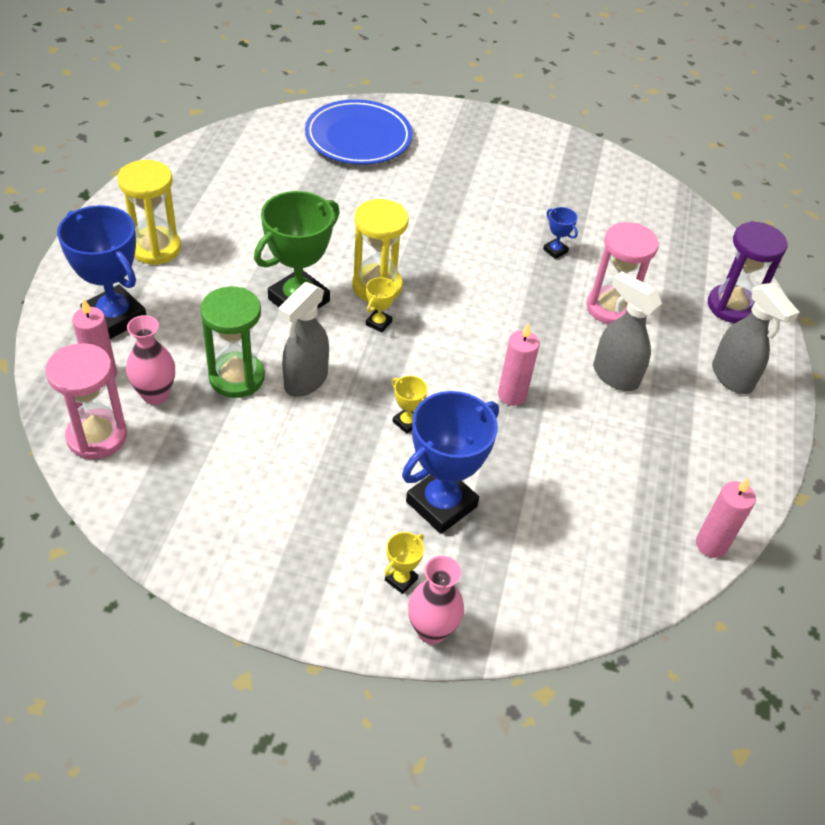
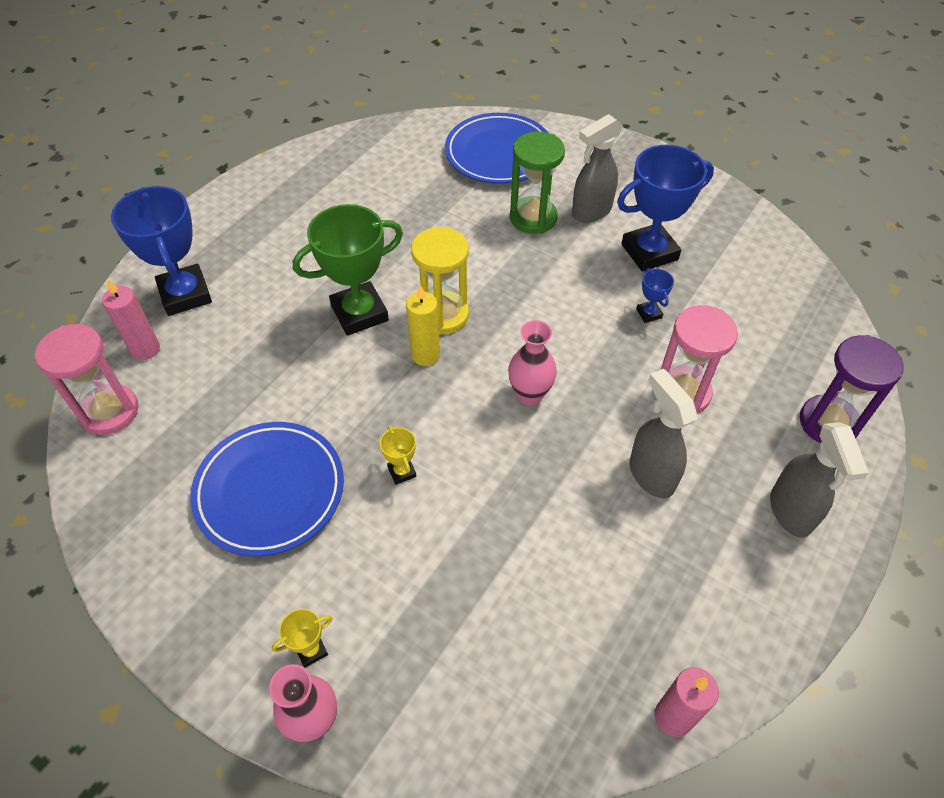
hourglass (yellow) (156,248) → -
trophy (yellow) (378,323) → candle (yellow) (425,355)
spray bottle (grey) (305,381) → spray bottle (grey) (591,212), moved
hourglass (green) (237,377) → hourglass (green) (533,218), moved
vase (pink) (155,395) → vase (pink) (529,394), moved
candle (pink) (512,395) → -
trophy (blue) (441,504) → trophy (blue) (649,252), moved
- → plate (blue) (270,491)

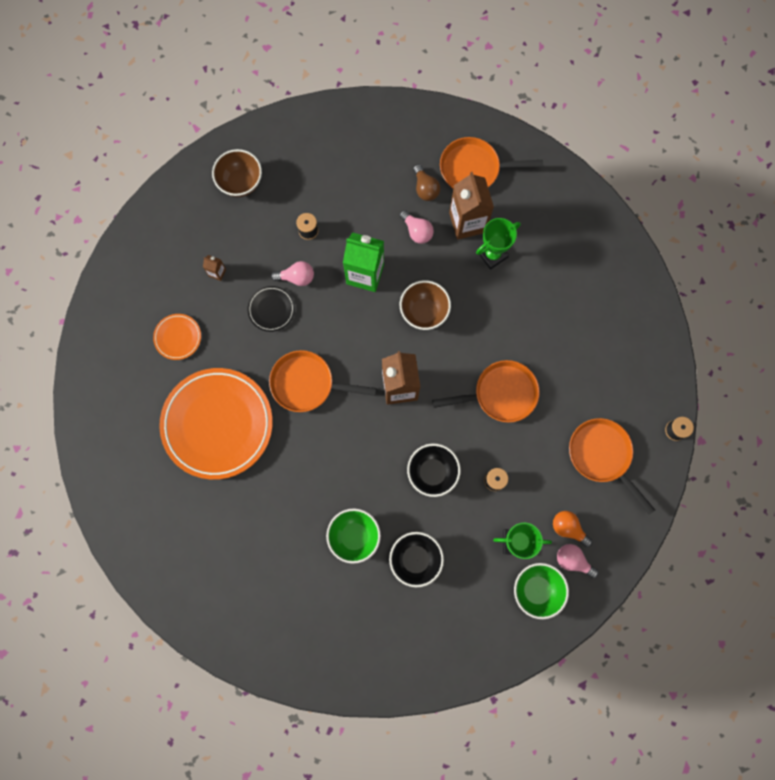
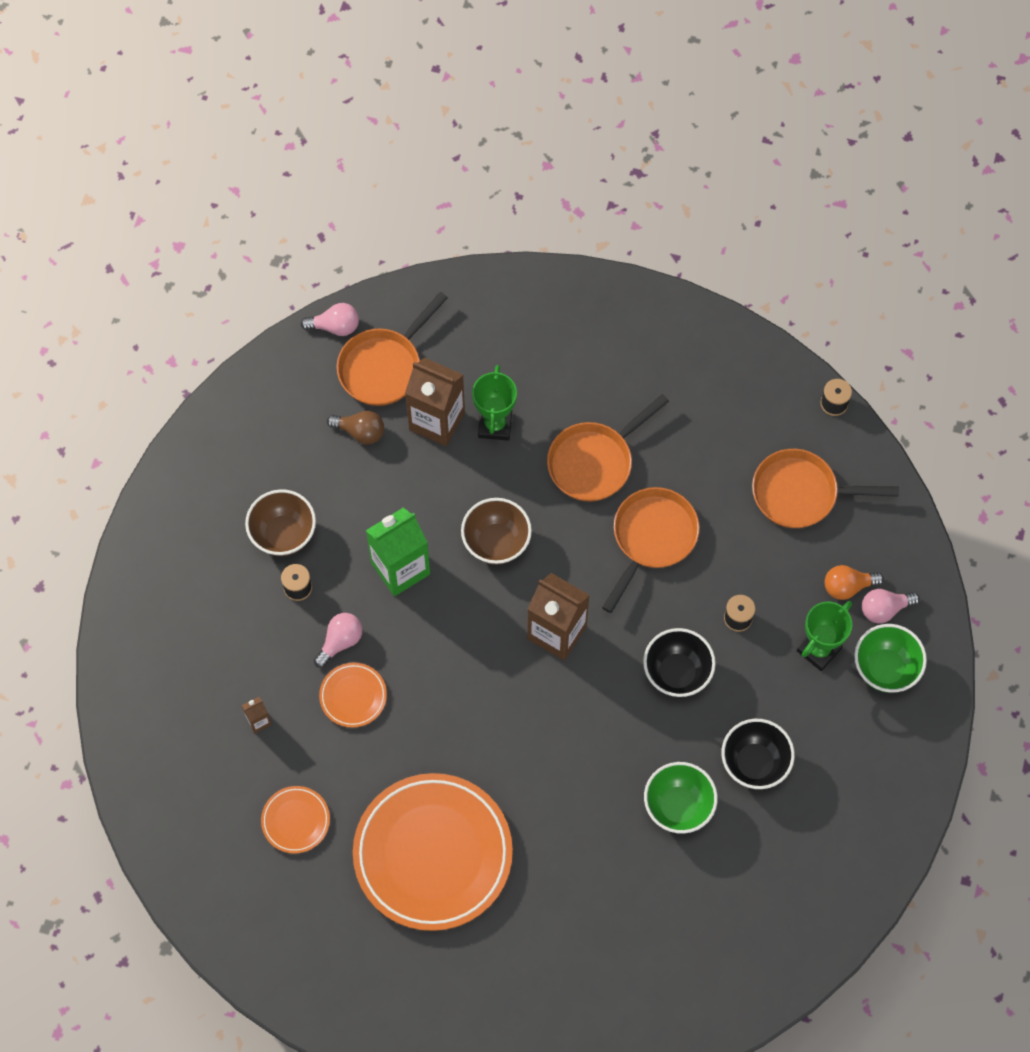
bowl (brown) (241,183) → bowl (brown) (283,534), moved
light bulb (pink) (417,231) → light bulb (pink) (335,326), moved
plate (black) (271,309) → plate (orange) (353,696)
pan (orange) (307,384) → pan (orange) (594,462), moved

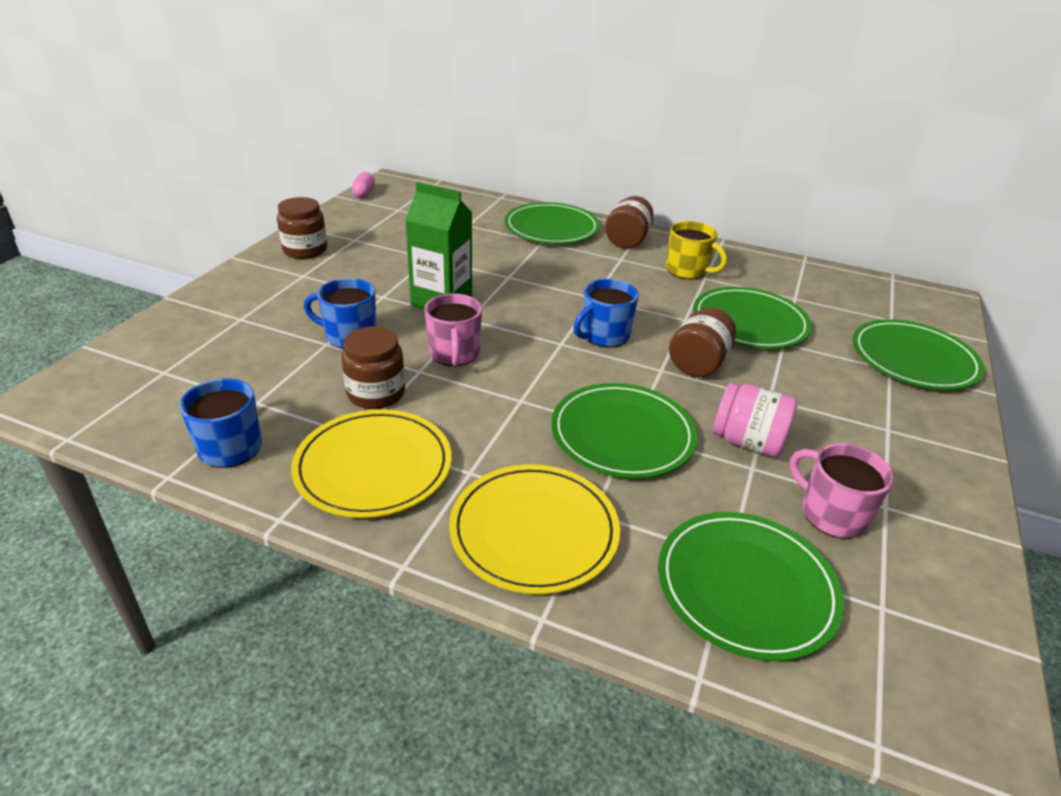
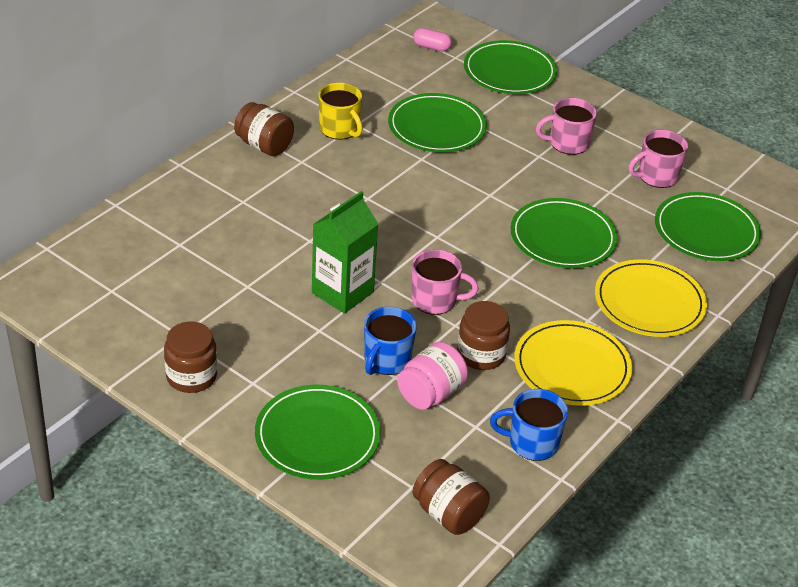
capsule (pink) (364,193) → capsule (pink) (431,47), moved
plate (green) (551,228) → plate (green) (317,436), moved
mug (yellow) (687,271) → mug (yellow) (340,129), 90 degrees clockwise
mug (blue) (604,336) → -
jar (brown) (698,363) → jar (brown) (448,514), moved
jar (pink) (748,442) → jar (pink) (430,393), moved
- → mug (pink) (567,143)

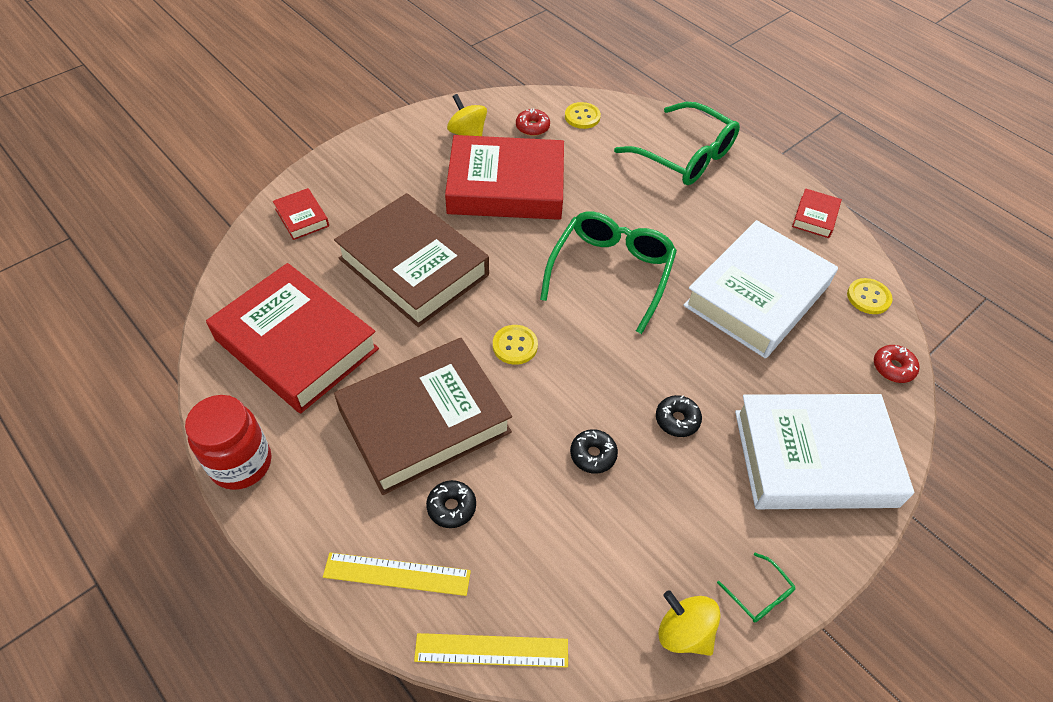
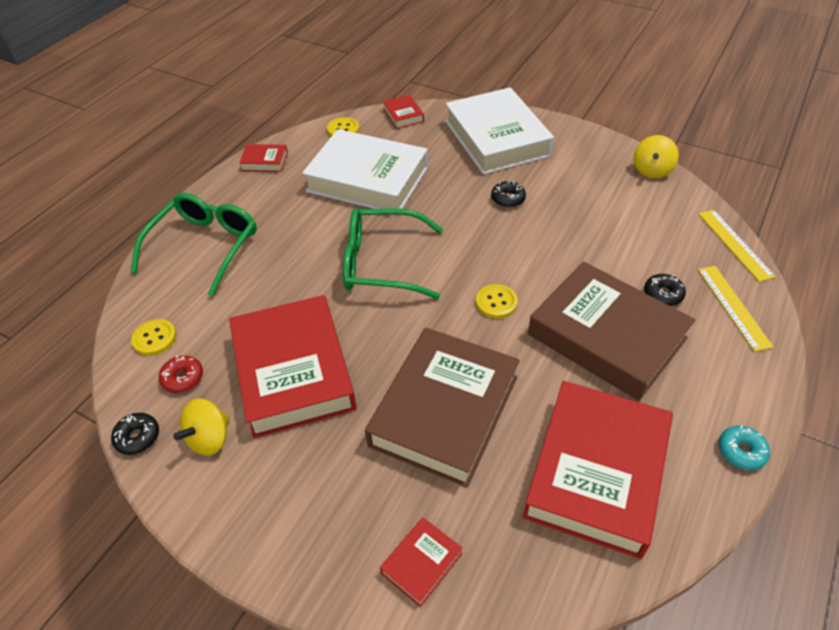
donut (red) (893,368) → book (red) (403,115)
jar (red) (241,463) → donut (turquoise) (741,451)
donut (black) (593,455) → donut (black) (138,437), moved
glasses (green) (760,595) → -

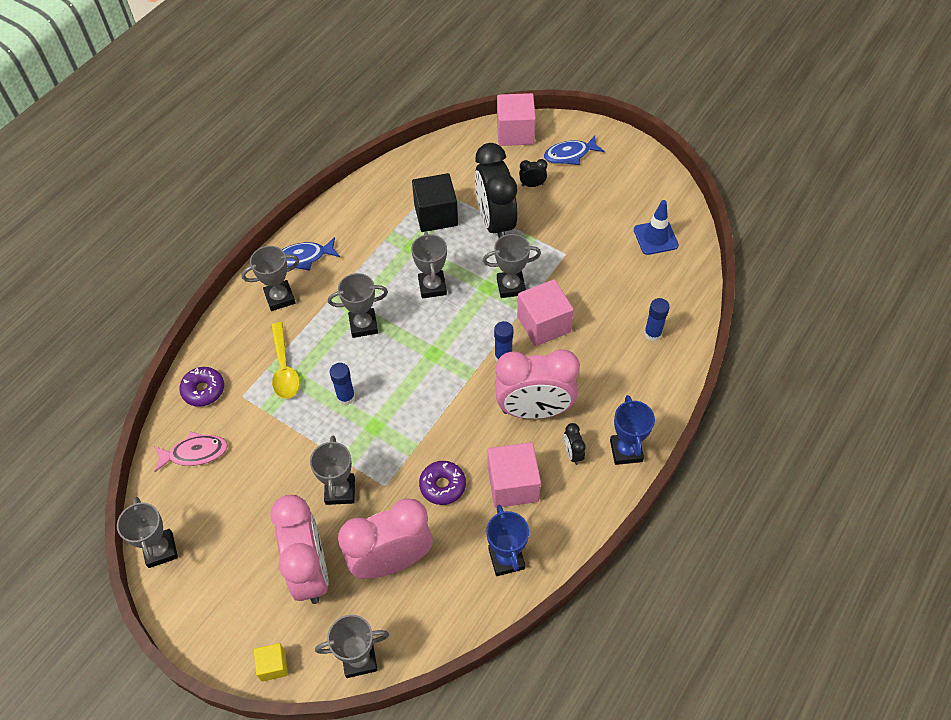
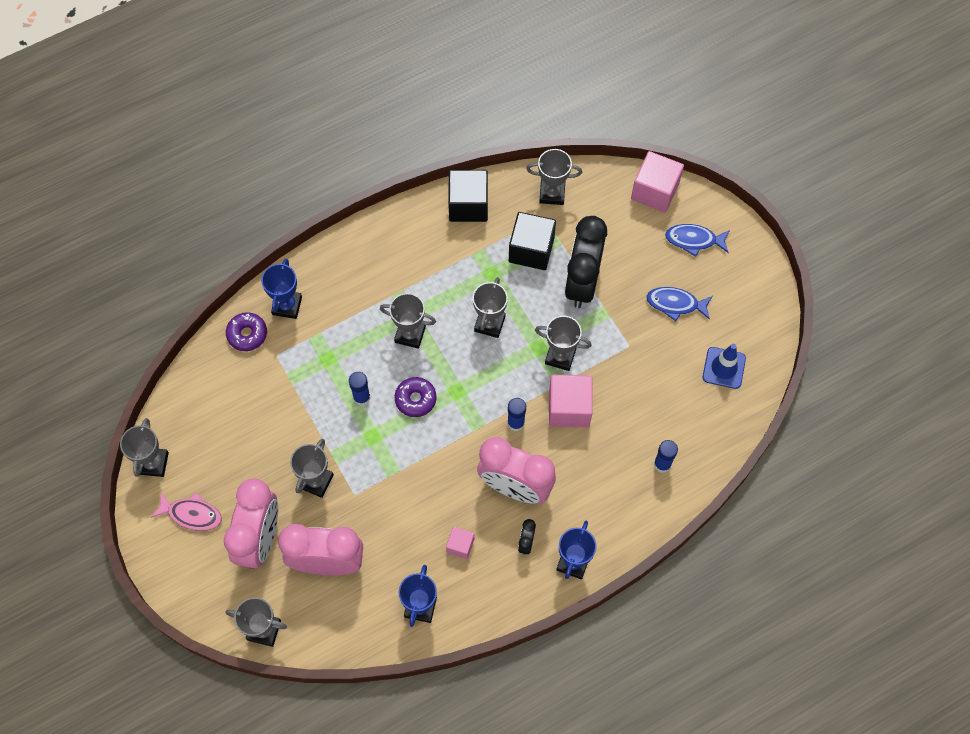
clock (black) (532,185) → -
fish (blue) (304,258) → fish (blue) (675,304), moved
trophy (grey) (280,298) → trophy (grey) (552,193), moved
spoon (yellow) (284,368) → -
fish (pink) (195,453) → fish (pink) (192,514), moved
cube (pink) (513,484) → cube (pink) (460,545), x0.53
donut (purple) (442,486) → donut (purple) (415,399), moved
cube (yellow) (273,665) → -
- → cube (black) (468,205)
- → trophy (blue) (287,306)

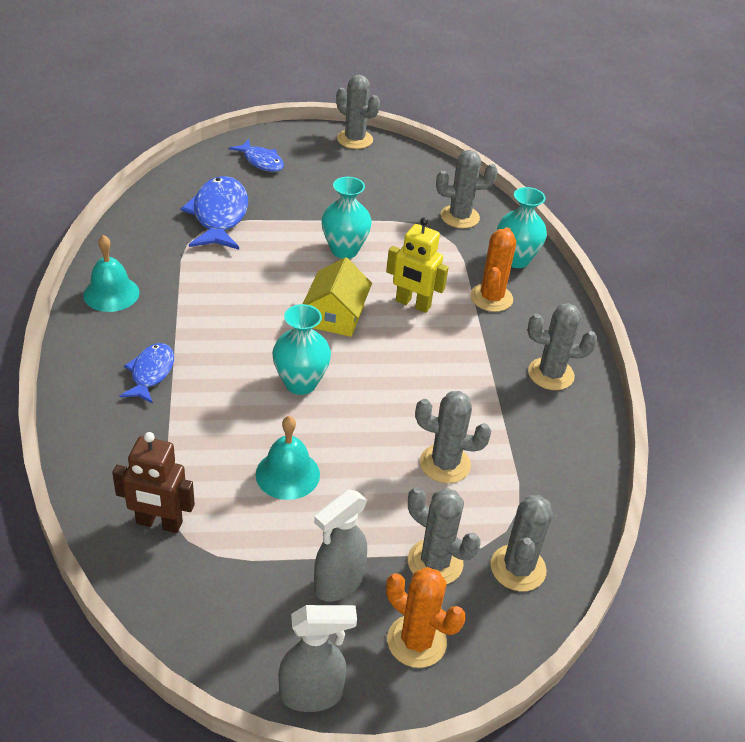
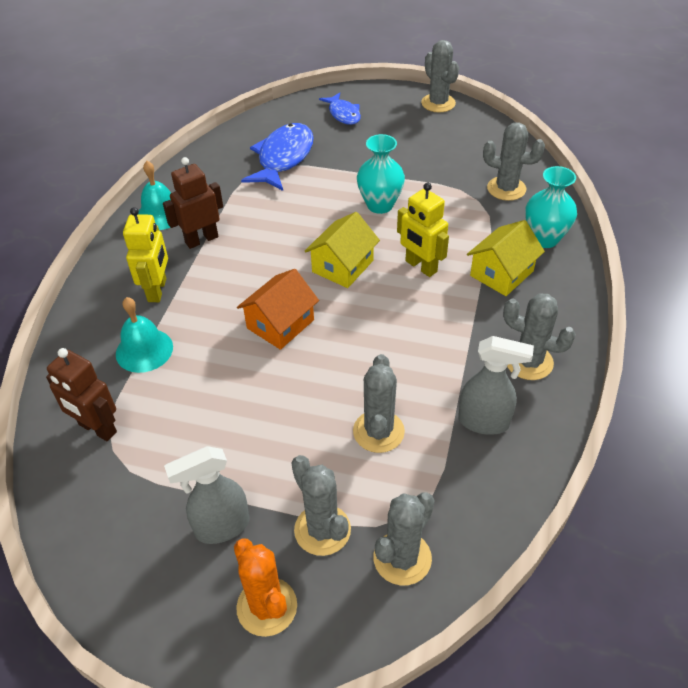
cactus (orange) (491,298) → house (yellow) (501,273)
vase (turquoise) (300,383) → house (orange) (280,324)
fish (blue) (151,373) → robot (yellow) (157,290)
cactus (grey) (445,464) → cactus (grey) (378,431), 60 degrees clockwise
bell (turquoise) (287,474) → bell (turquoise) (144,350), moved
spray bottle (grey) (312,694) → spray bottle (grey) (484,422), moved
- → robot (brown) (201,239)

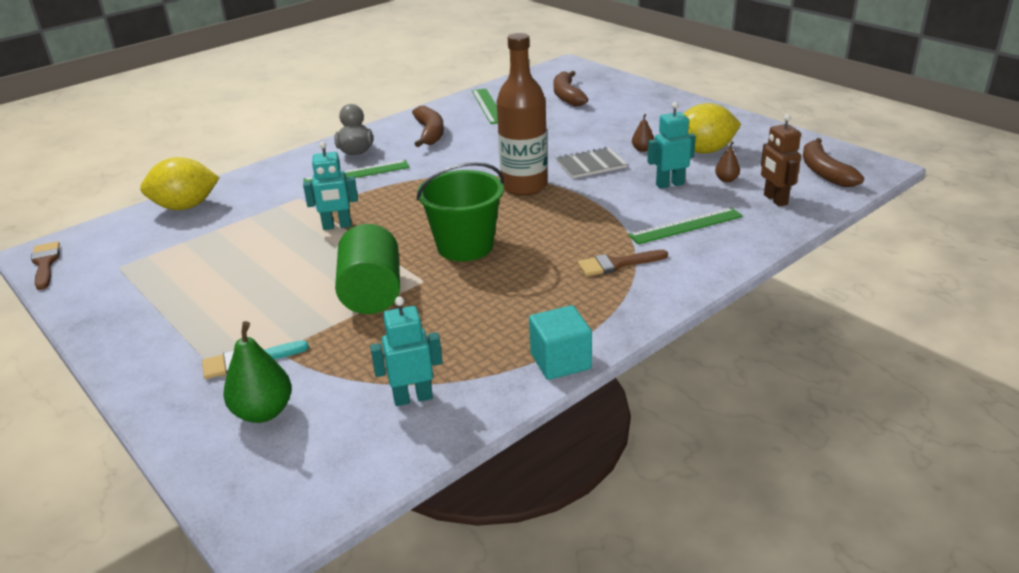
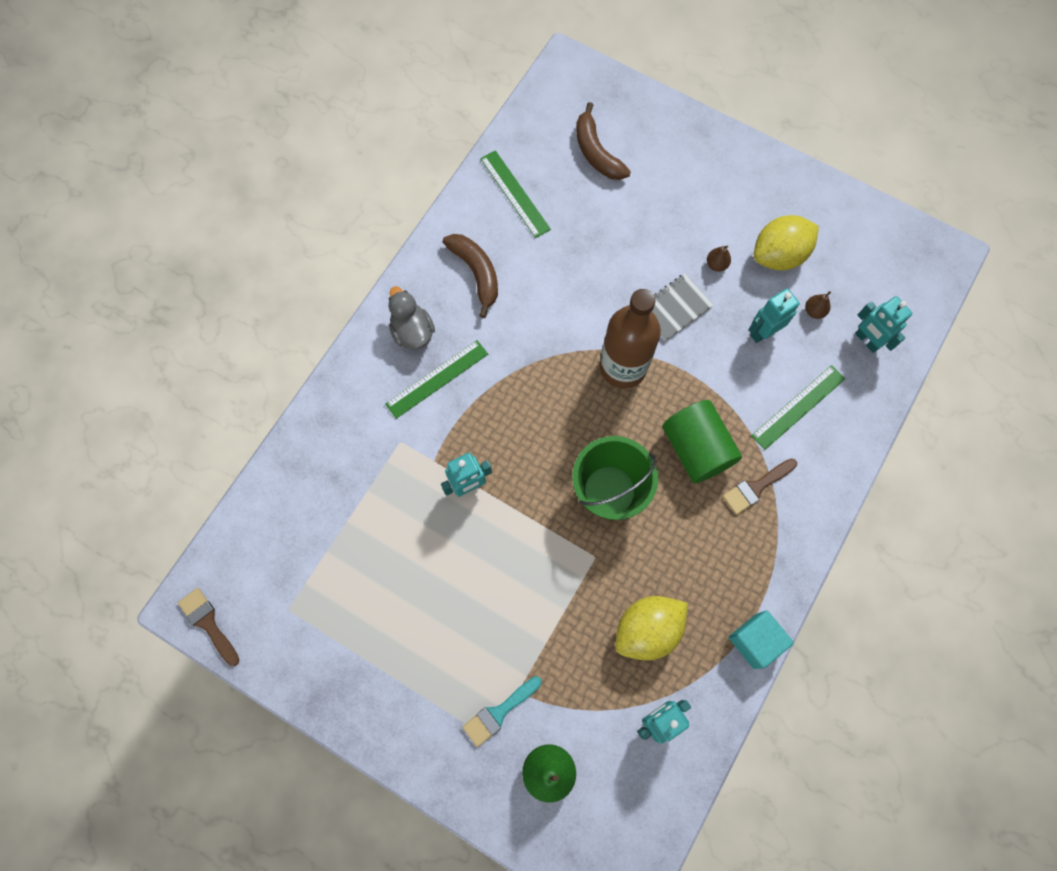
robot (brown) (775,200) → robot (turquoise) (867,340)
banana (brown) (824,172) → -
lemon (yellow) (185,207) → lemon (yellow) (647,629), moved
cylinder (green) (372,293) → cylinder (green) (696,448), moved

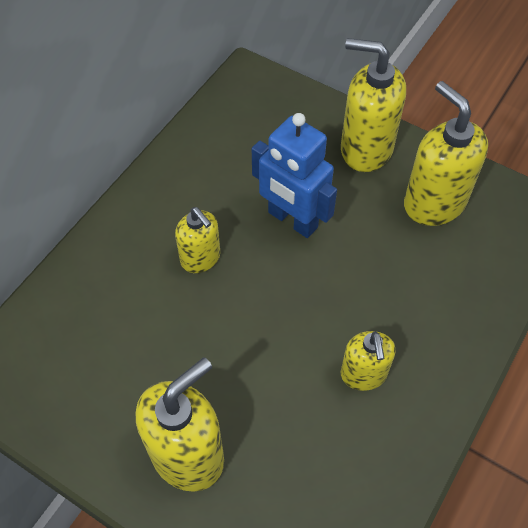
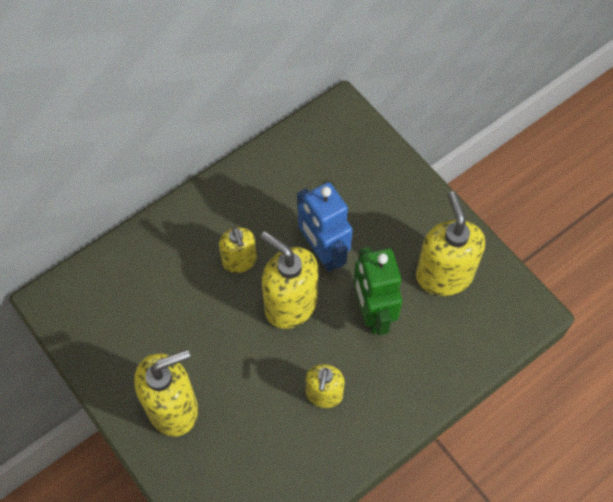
soap dispenser (yellow) (365,149) → soap dispenser (yellow) (290,304), moved
- → robot (green) (372,313)

